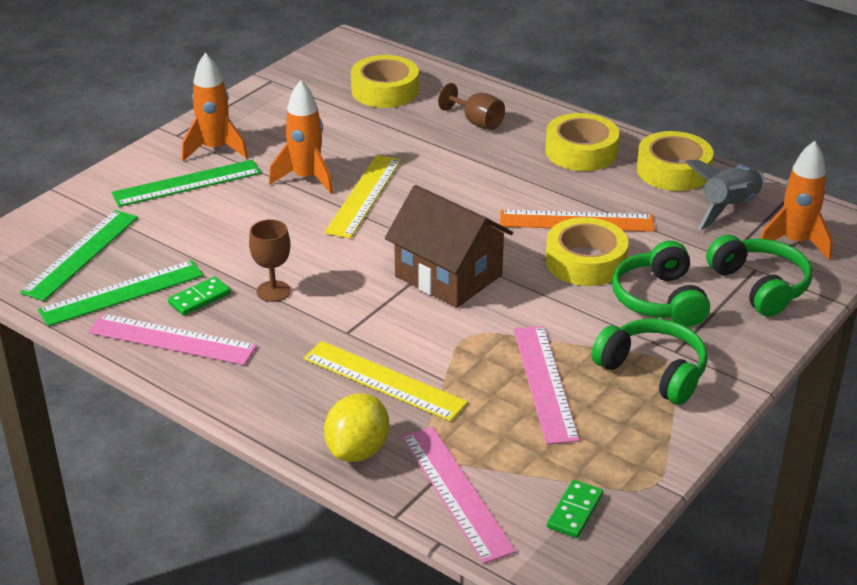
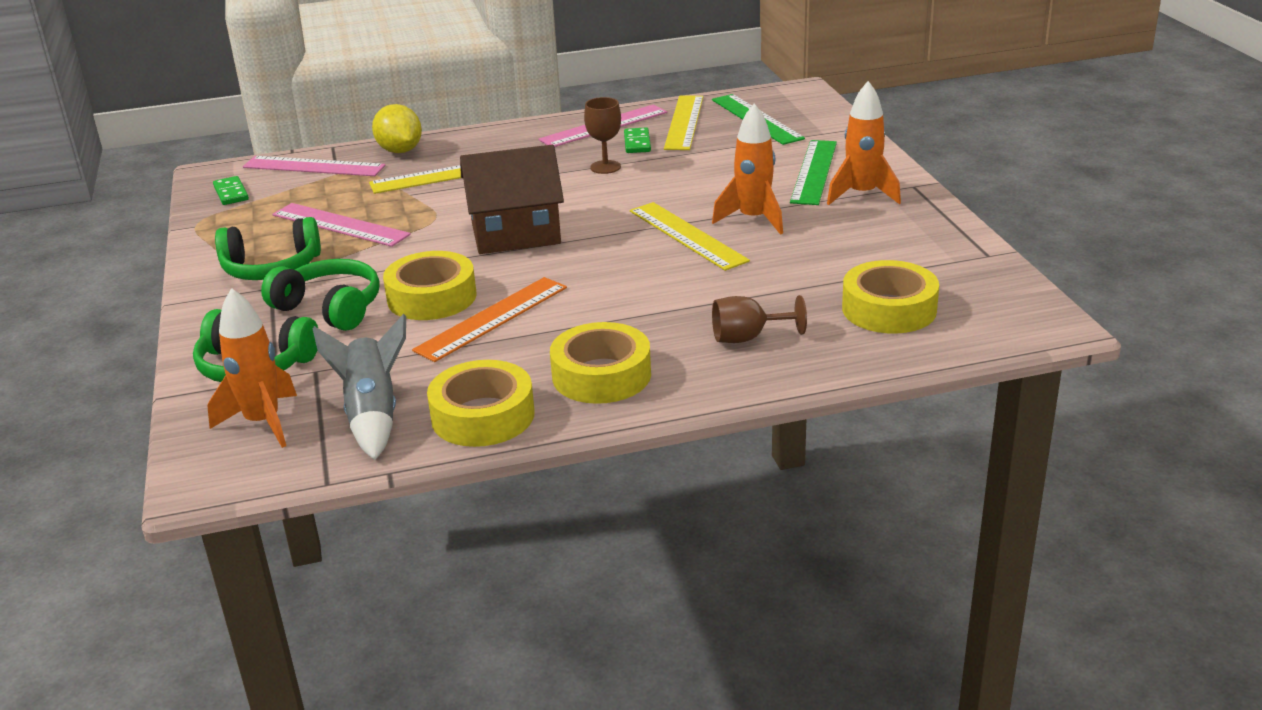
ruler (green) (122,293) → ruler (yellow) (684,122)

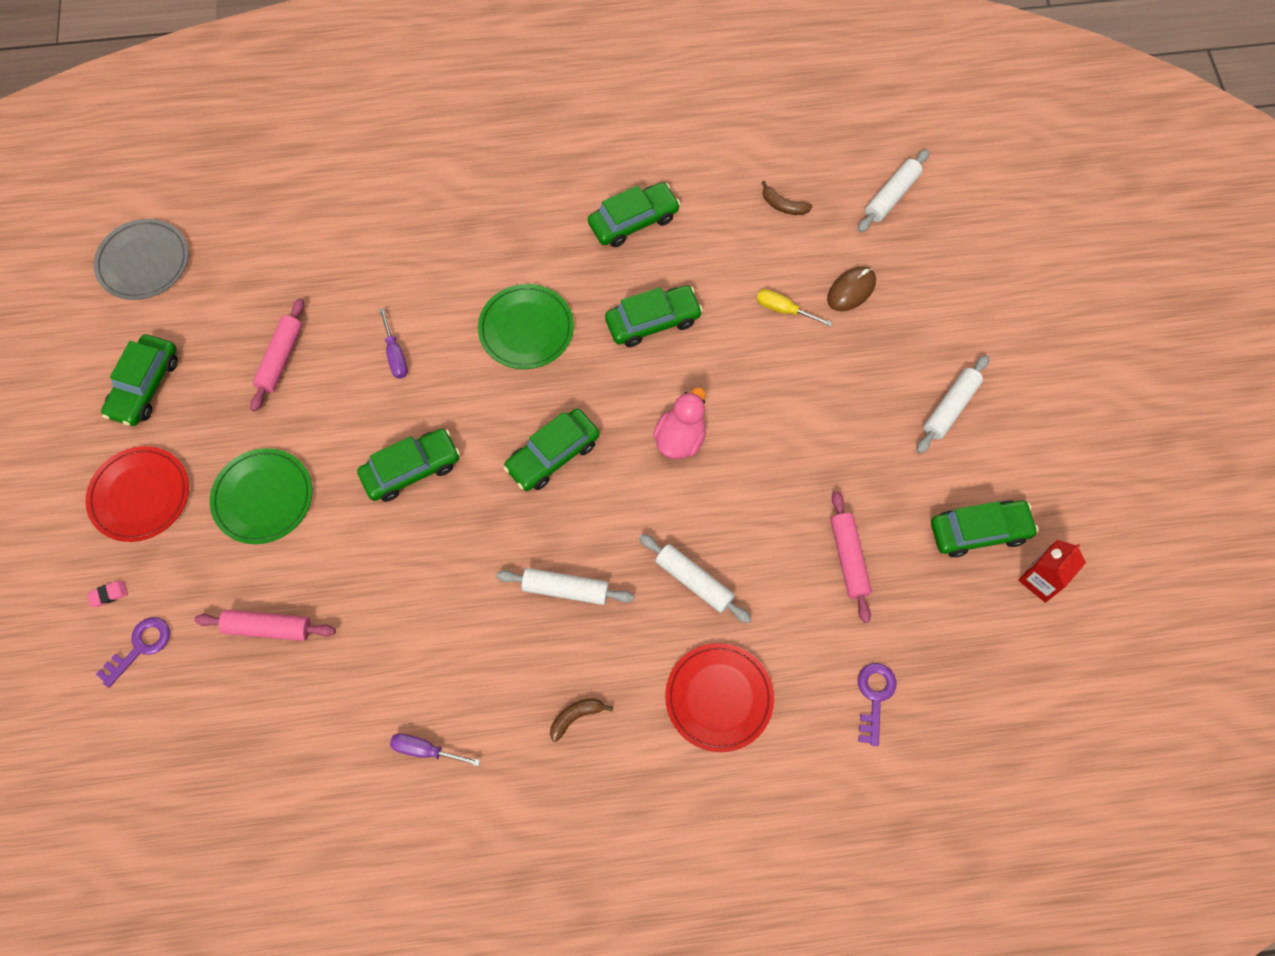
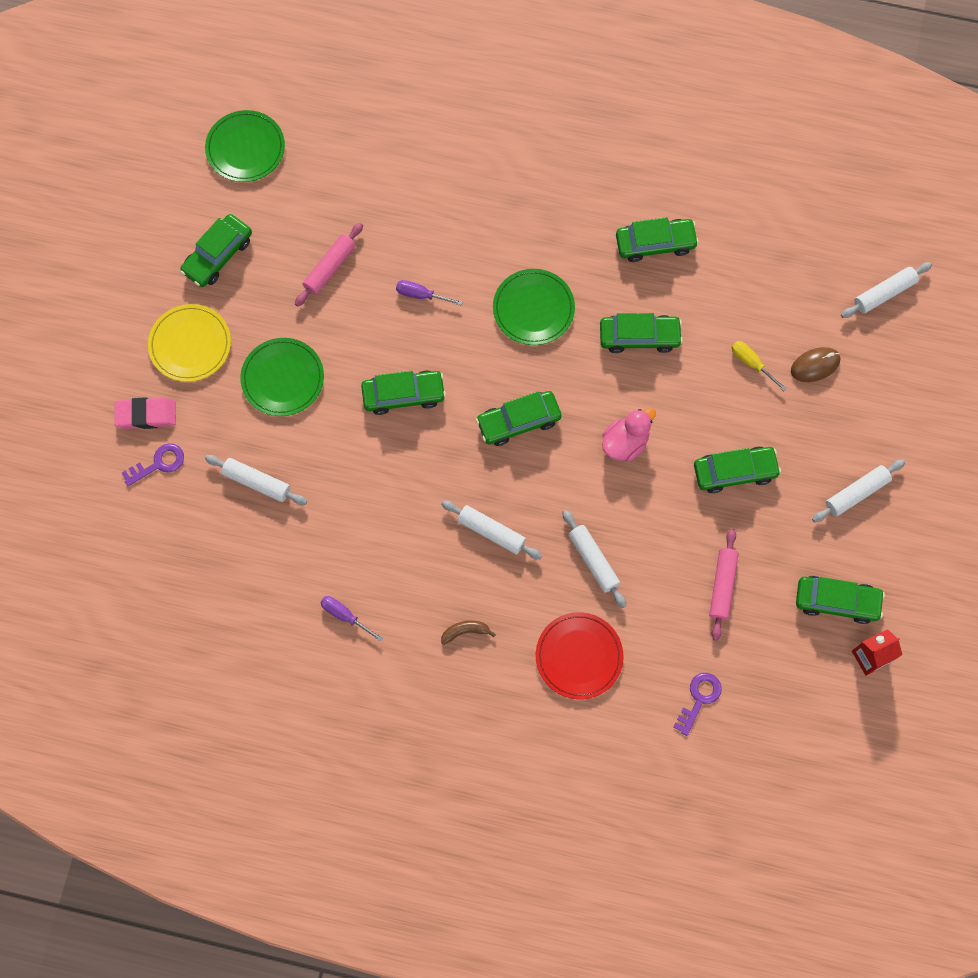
banana (brown) (783,205) → -
plate (grey) (144,262) → plate (green) (245,148)
screwdriver (purple) (395,354) → screwdriver (purple) (421,295), 105 degrees clockwise
plate (red) (140,495) → plate (yellow) (190,344)
eraser (pink) (109,594) → eraser (pink) (146,415), x2.09
rolling pin (pink) (268,628) → rolling pin (white) (257,482)
- → car (green) (734,472)

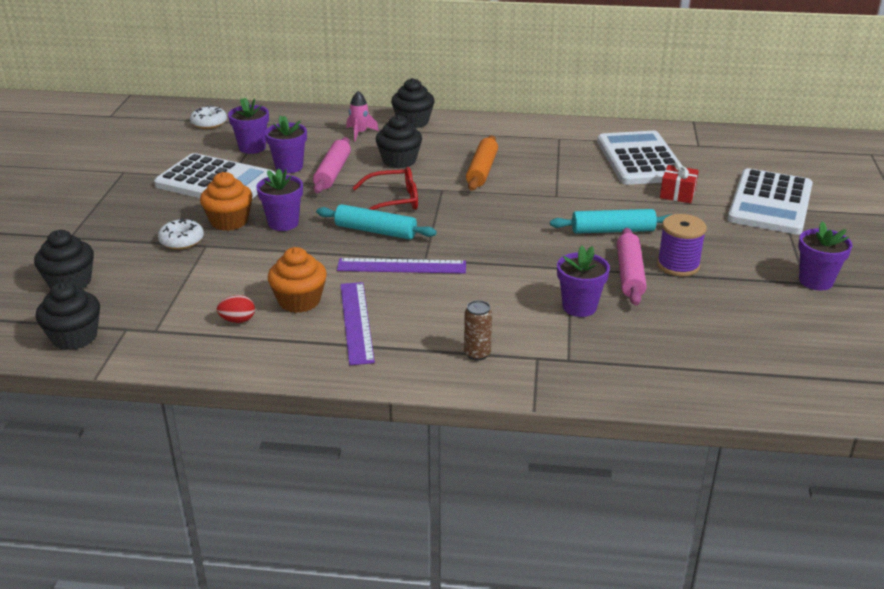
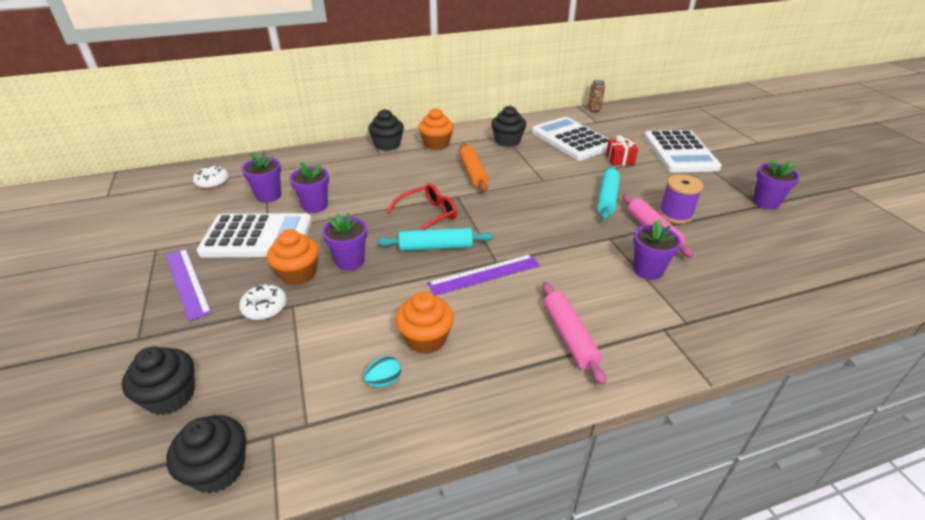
rocket (pink) (360,133) → -
cupcake (black) (399,161) → cupcake (black) (507,141), moved
rolling pin (pink) (332,172) → rolling pin (pink) (569,336), moved
rolling pin (turquoise) (612,230) → rolling pin (turquoise) (607,198), 45 degrees counterclockwise
ruler (purple) (357,322) → ruler (purple) (187,282), moved
egg (red) (238,320) → egg (turquoise) (384,381)
can (brown) (477,354) → can (brown) (594,110), moved
- → cupcake (orange) (436,144)

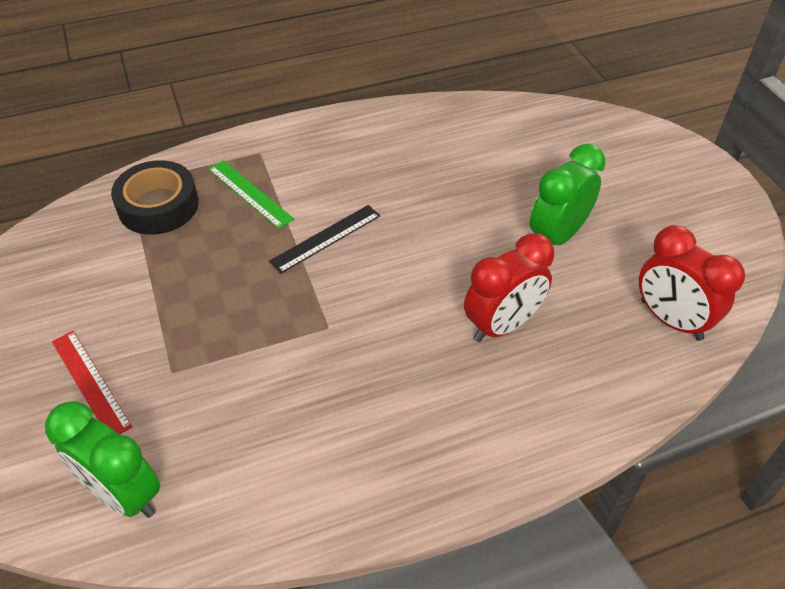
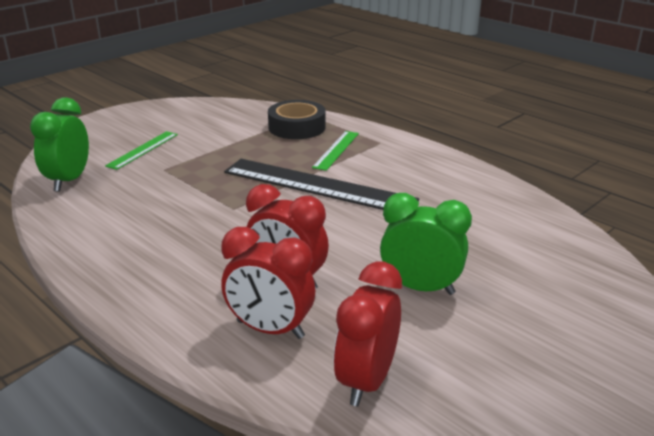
ruler (black) (326,238) → ruler (black) (318,186), x1.99
ruler (red) (91,382) → ruler (green) (143,150)
- → clock (red) (270,329)

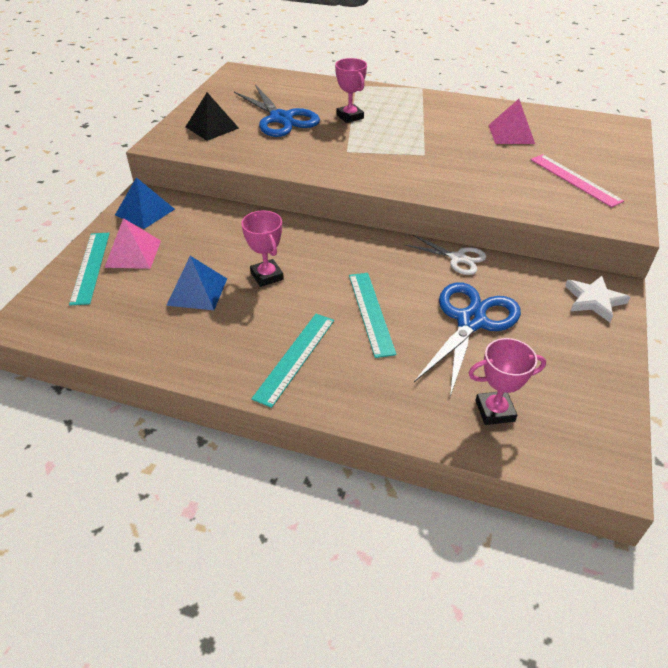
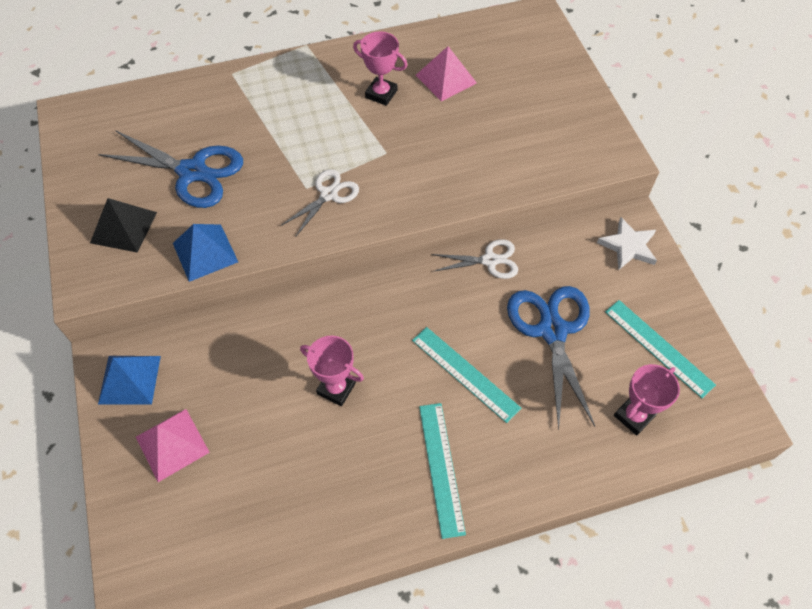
trophy (pink) (350,116) → trophy (pink) (381,94), moved
ruler (pink) (574,180) → -
ruler (turquoise) (90,267) → ruler (turquoise) (658,347), moved
pyramid (blue) (197,291) → pyramid (blue) (205,252), moved
- → scissors (white) (329,194)

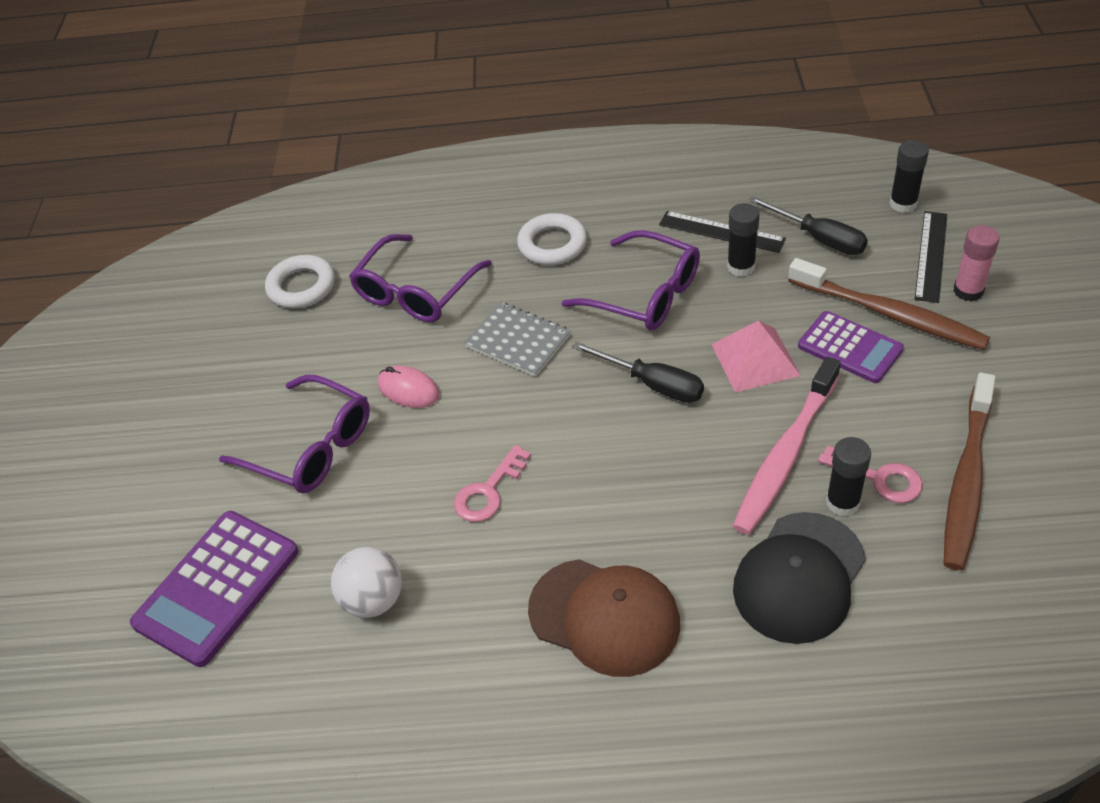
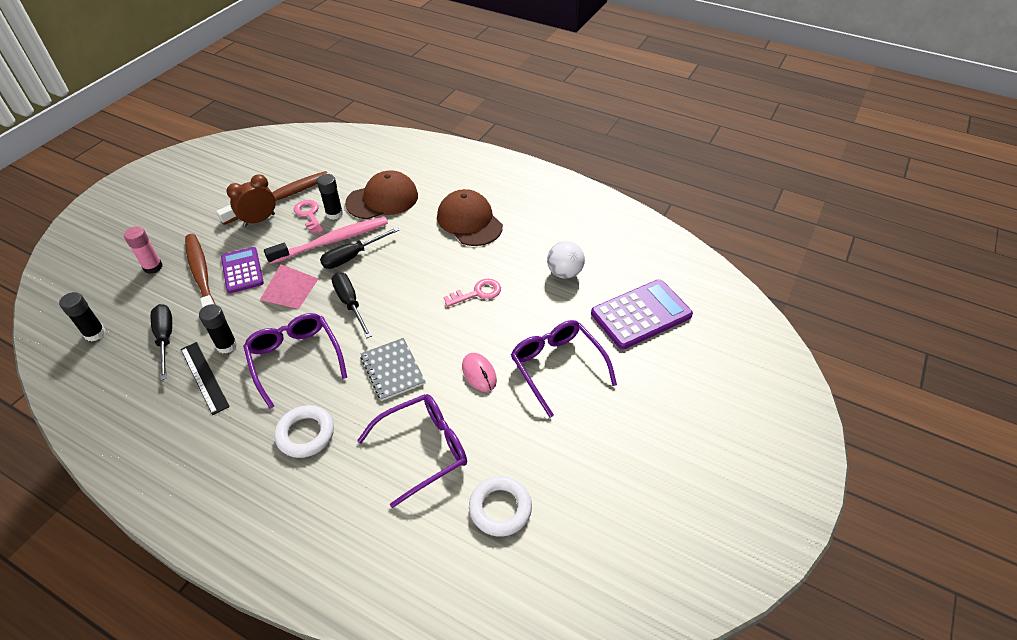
ruler (black) (931,256) → -
cap (black) (799,577) → cap (brown) (382,199)
- → clock (brown) (259,220)
- → screwdriver (black) (352,256)

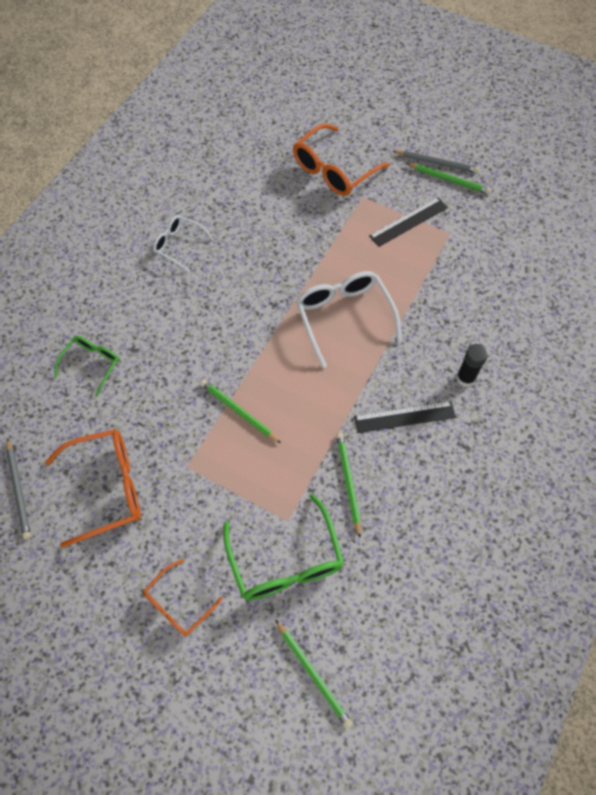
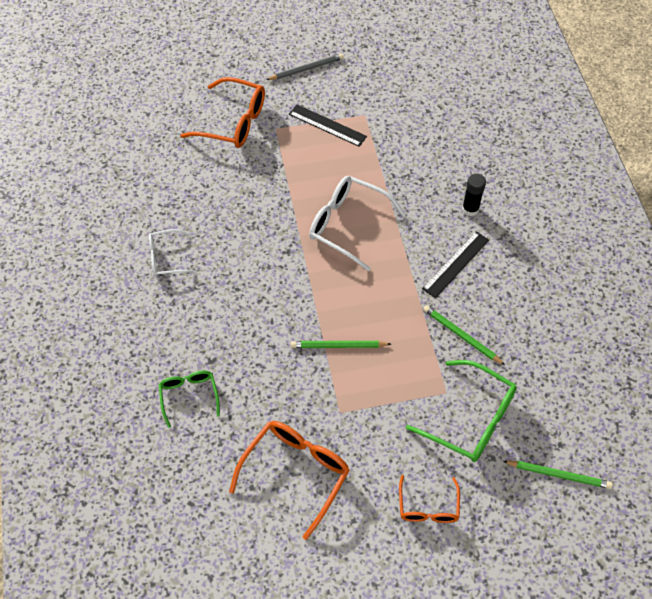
glasses (orange) (333,170) → glasses (orange) (234,122), 75 degrees counterclockwise
pencil (green) (449,180) → -
ruler (black) (408,221) → ruler (black) (327,125), 75 degrees counterclockwise
pencil (grey) (19,490) → -

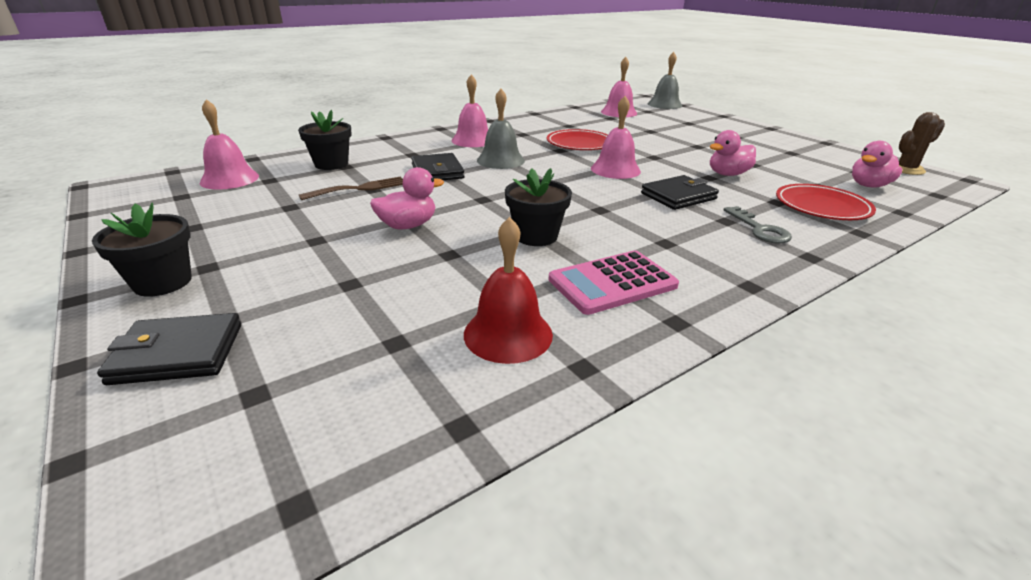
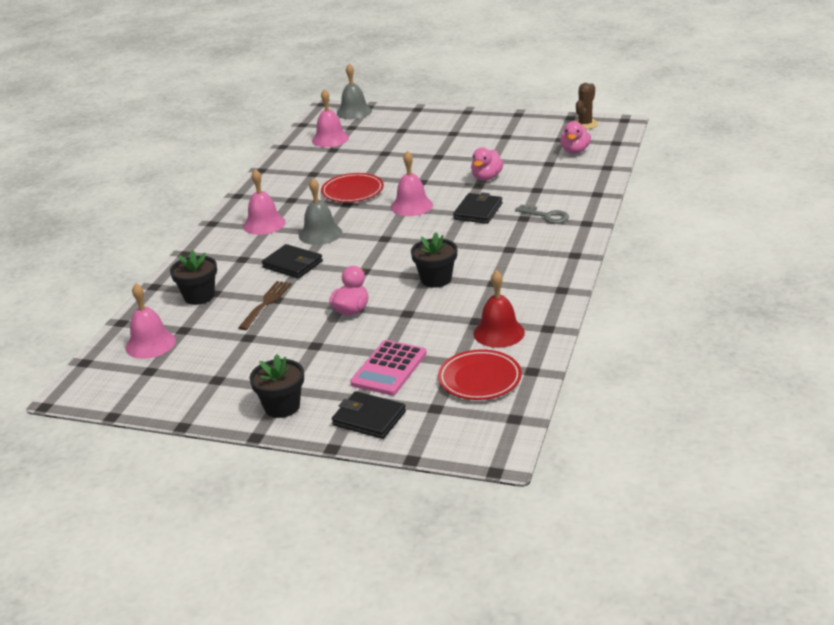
plate (red) (821,207) → plate (red) (479,379), moved
calculator (pink) (612,283) → calculator (pink) (389,368), moved
wallet (black) (178,353) → wallet (black) (369,418), 75 degrees clockwise

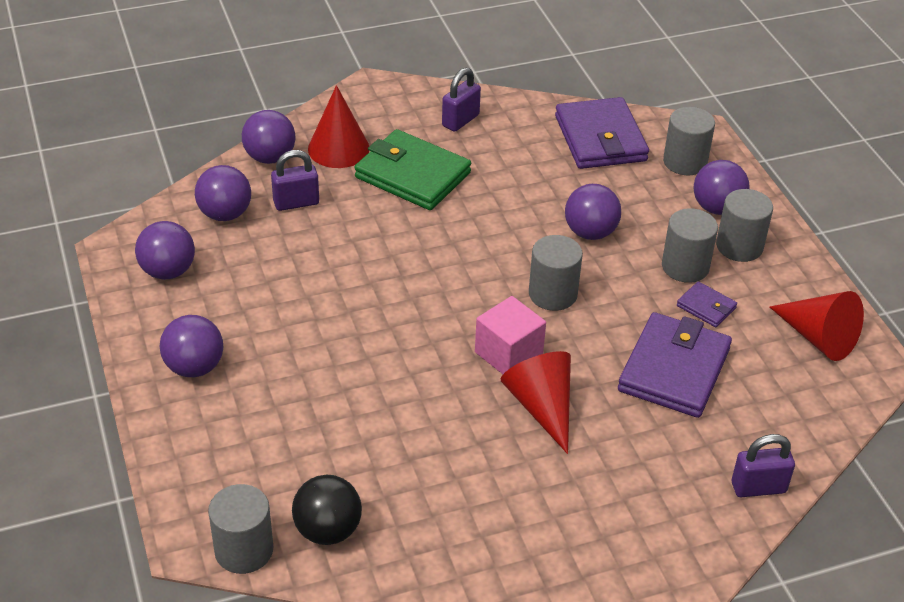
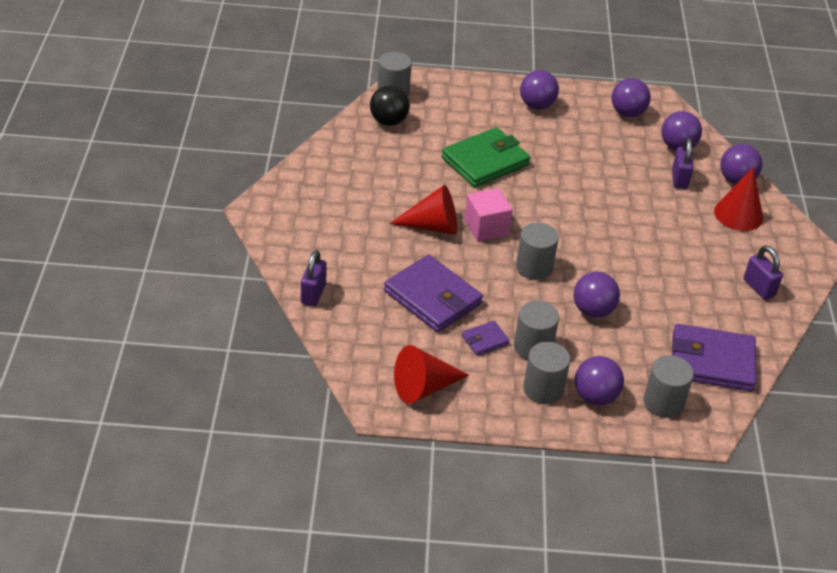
wallet (green) (412,175) → wallet (green) (485,161), moved

